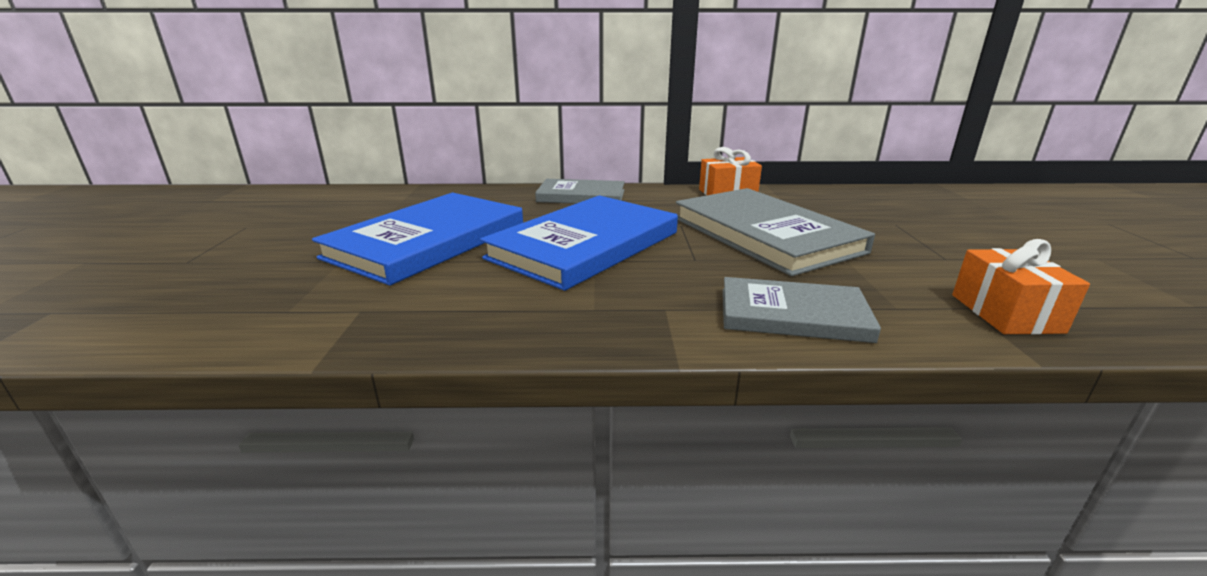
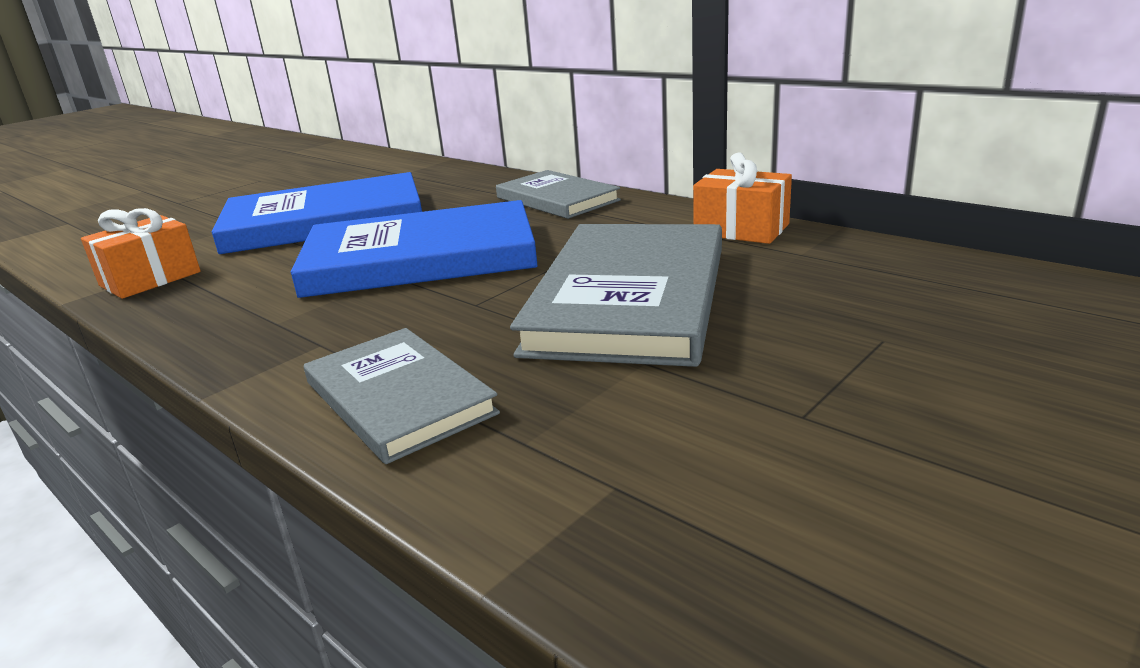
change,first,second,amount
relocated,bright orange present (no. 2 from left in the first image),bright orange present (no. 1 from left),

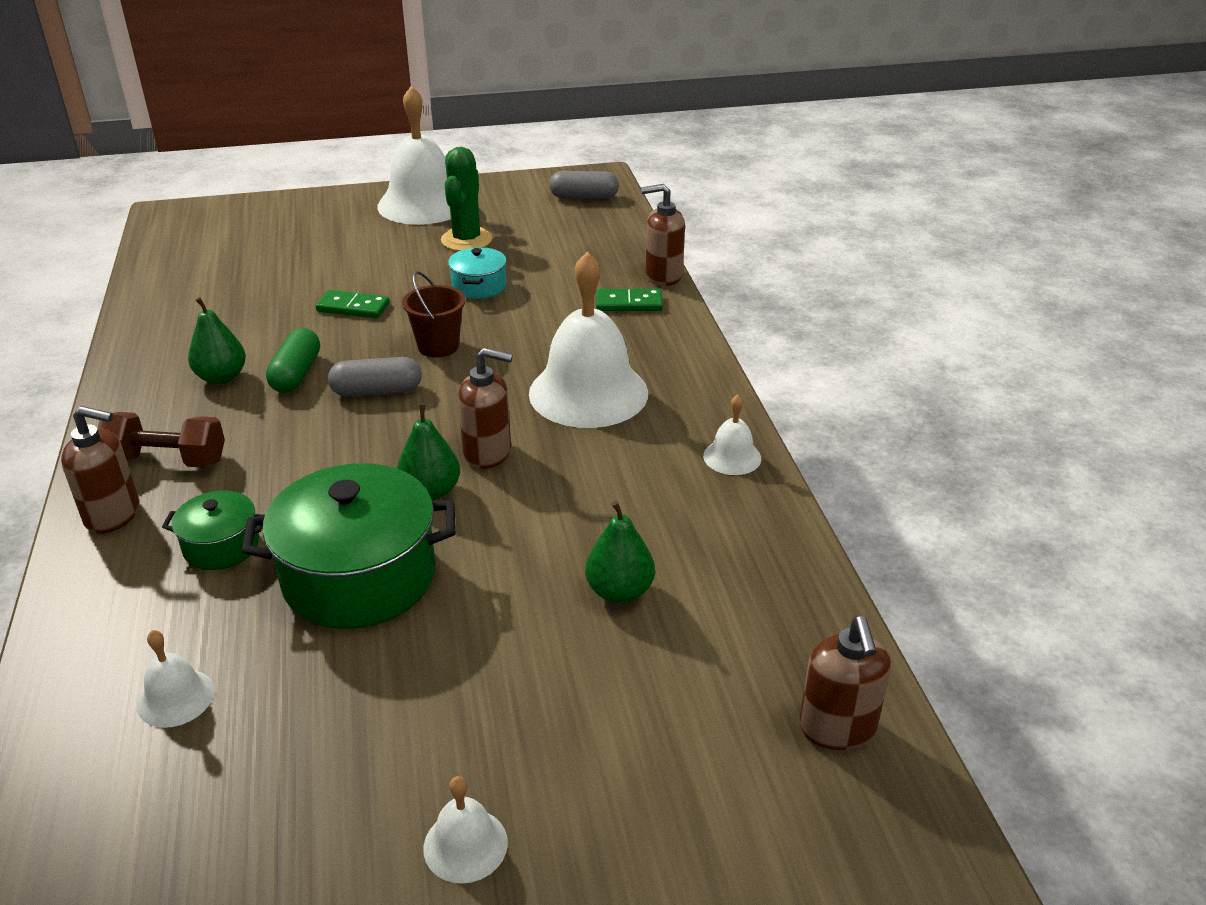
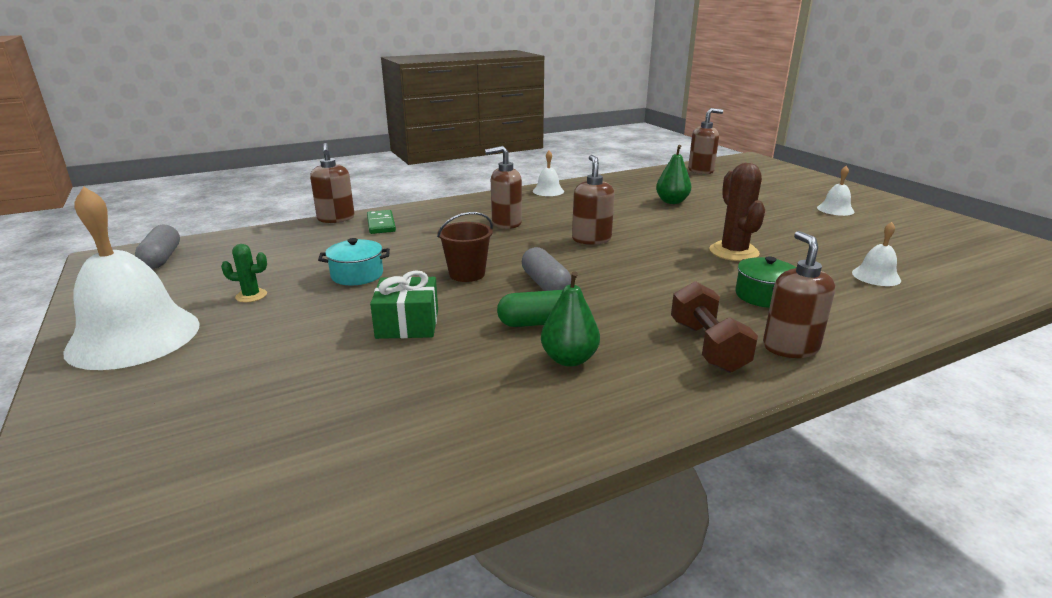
change,first,second,amount
missing,leaf-green pear fruit (no. 2 from left),,
exchanged,leaf-green cooking pot (no. 2 from left),brown prickly plant,
exchanged,leaf-green domino (no. 1 from left),leaf-green present,
exchanged,white hand bell (no. 4 from left),brown pump bottle (no. 2 from left),
size,leaf-green prickly plant,,x0.53

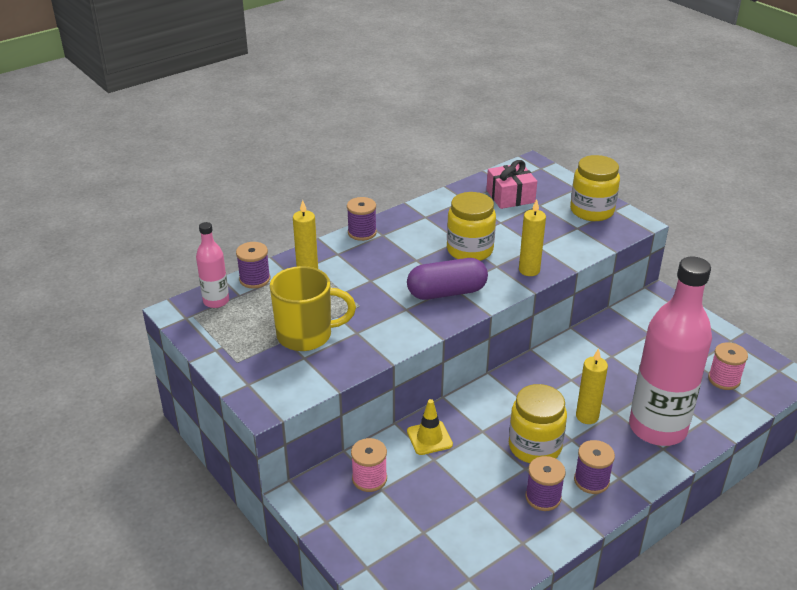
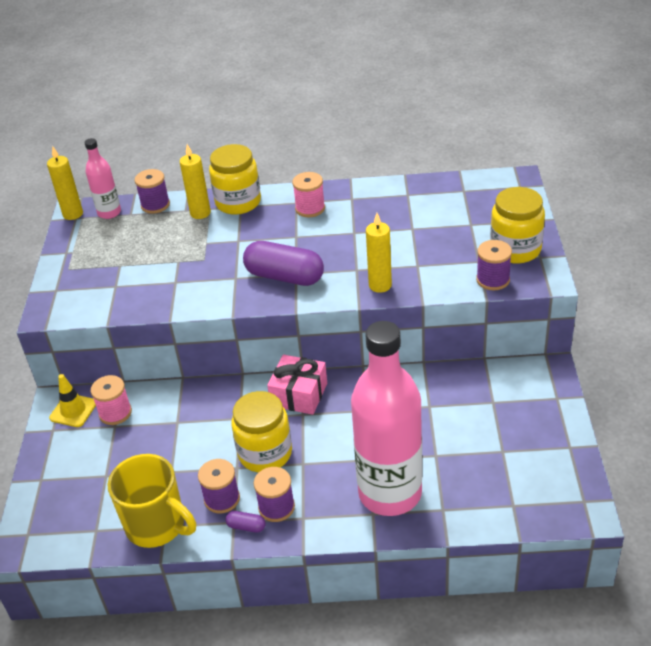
change,first,second,amount
appeared,,royal purple pill (no. 1 from left),
relocated,yellow coffee mug,,
relocated,royal purple spool (no. 2 from left in the first image),royal purple spool (no. 4 from left),
relocated,yellow traffic cone,,
relocated,yellow jar (no. 1 from left),,
relocated,rose-pink present,,
relocated,yellow pillar candle (no. 3 from left in the first image),yellow pillar candle (no. 1 from left),
relocated,rose-pink spool (no. 2 from left),,

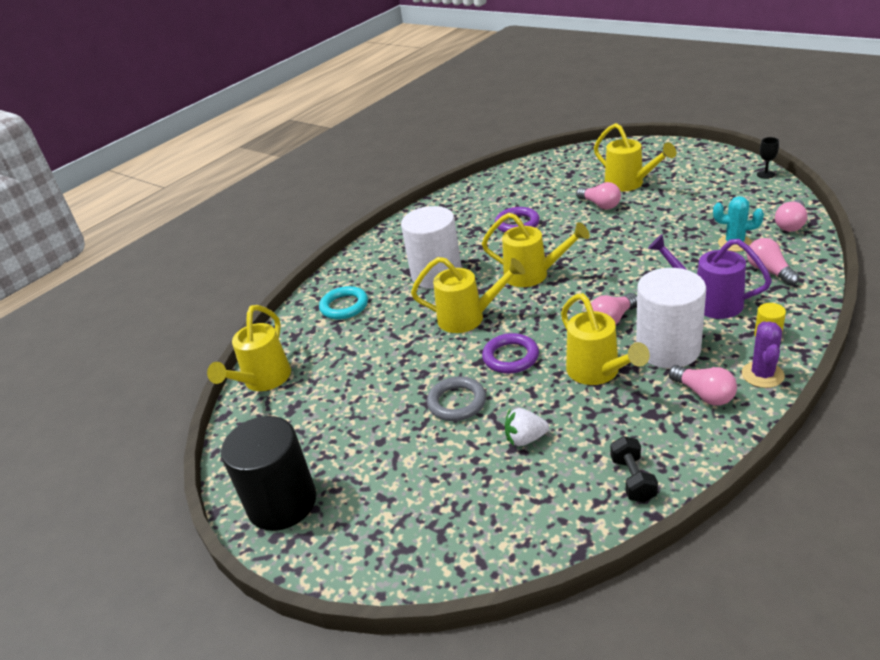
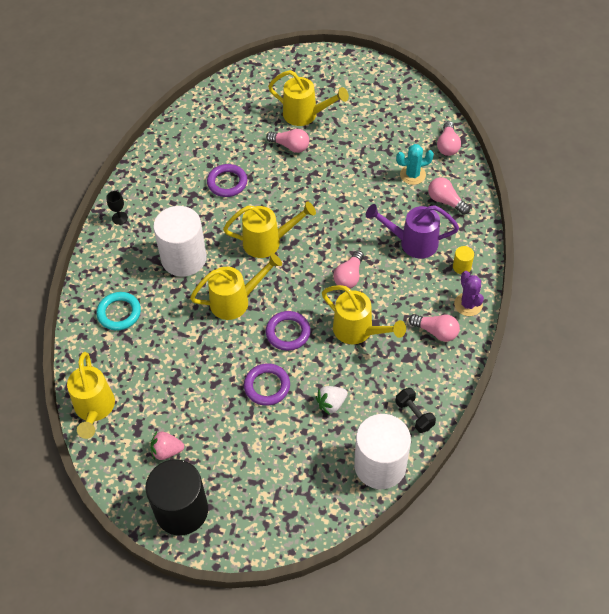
change,first,second,amount
appeared,,rose-pink toy strawberry,
relocated,white cylinder shape (no. 2 from left),,
relocated,ebony chalice,,
colour,grey ring,royal purple ring (no. 2 from left),

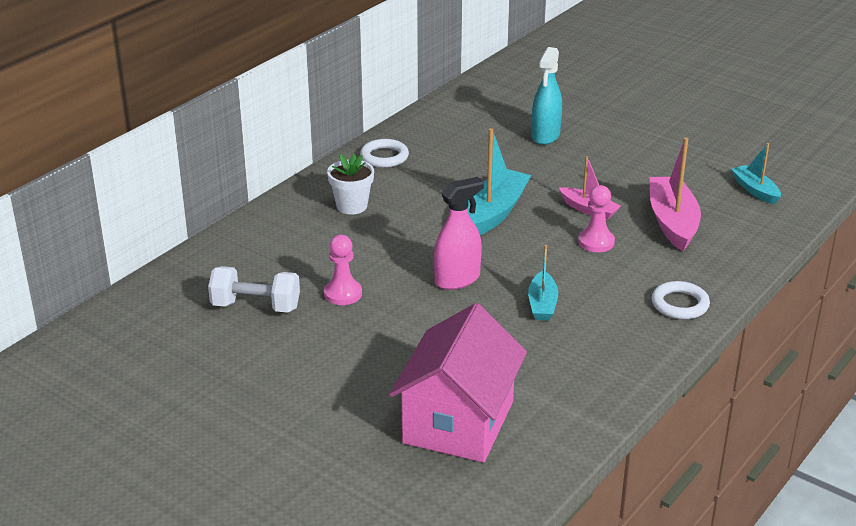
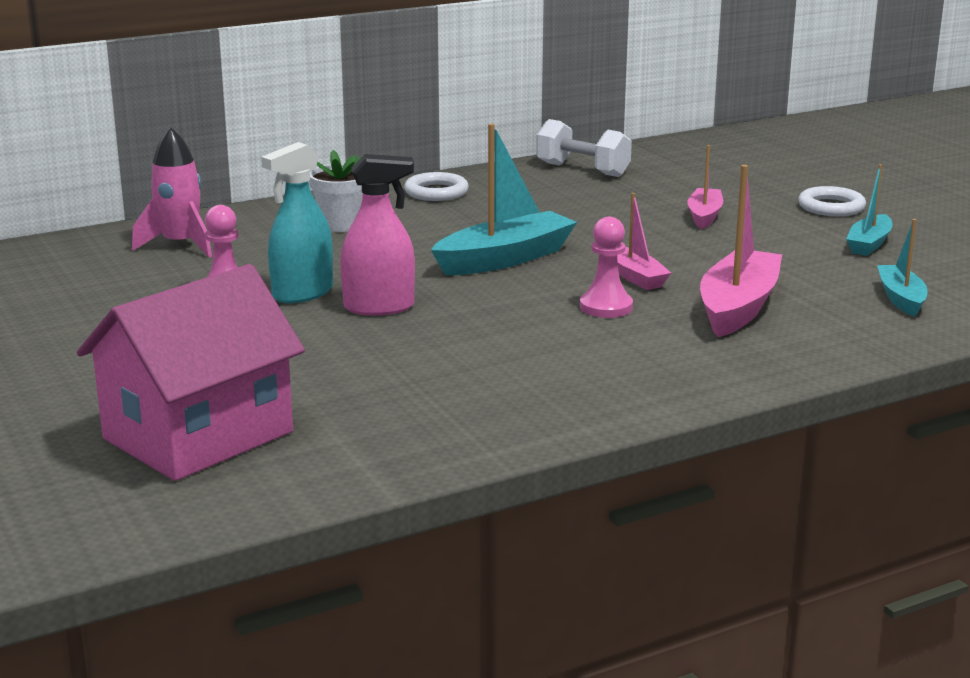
change,first,second,amount
appeared,,rose-pink rocket,
appeared,,rose-pink sailboat (no. 2 from left),
relocated,white hand weight,,
relocated,turquoise sailboat (no. 2 from left),,
relocated,turquoise spray bottle,,
relocated,white ring (no. 2 from left),,

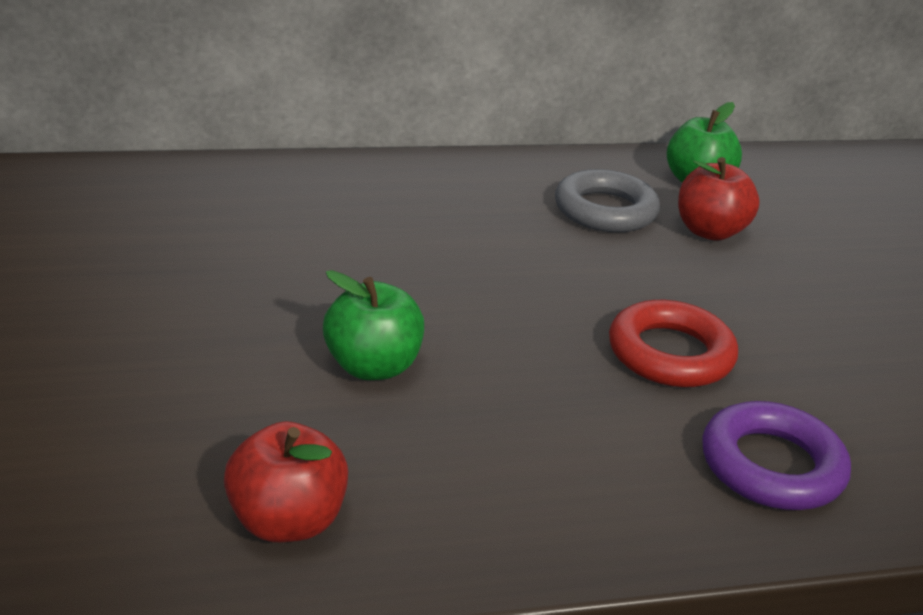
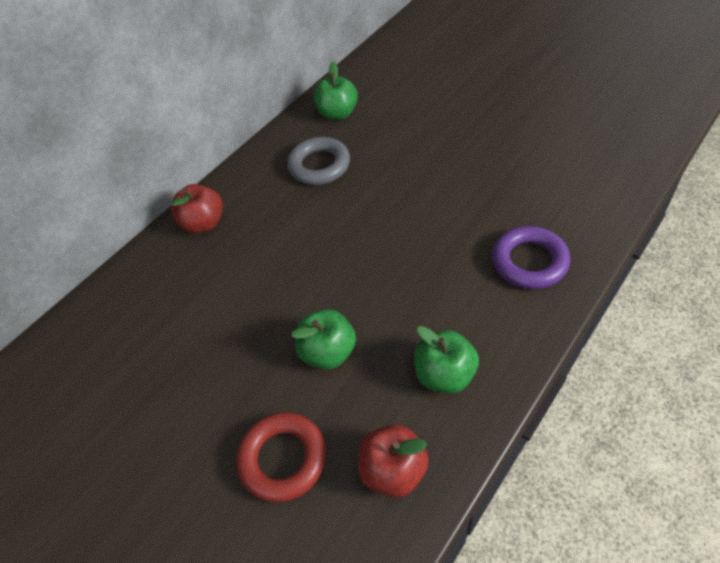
change,first,second,amount
appeared,,leaf-green apple (no. 3 from left),
relocated,red ring,,
relocated,red apple (no. 2 from left in the first image),red apple (no. 1 from left),

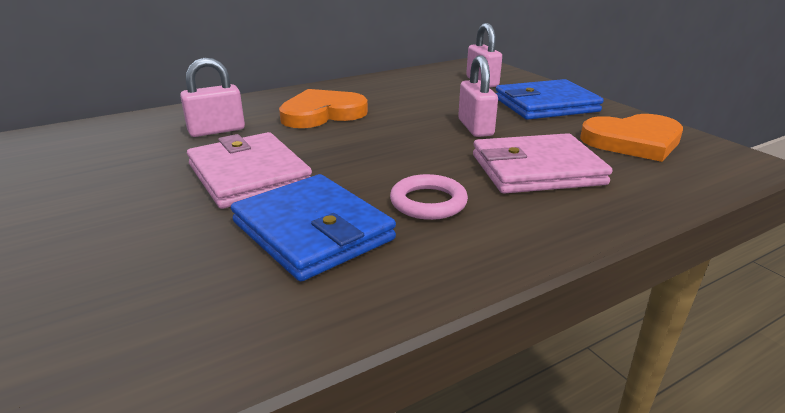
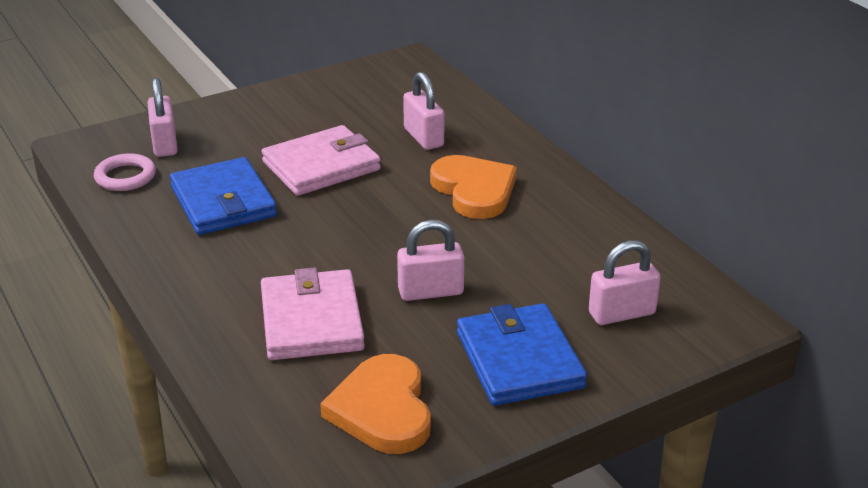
change,first,second,amount
appeared,,rose-pink small lock (no. 1 from left),
relocated,rose-pink ring,,
spun,cobalt billfold (no. 1 from left),,75 degrees counterclockwise

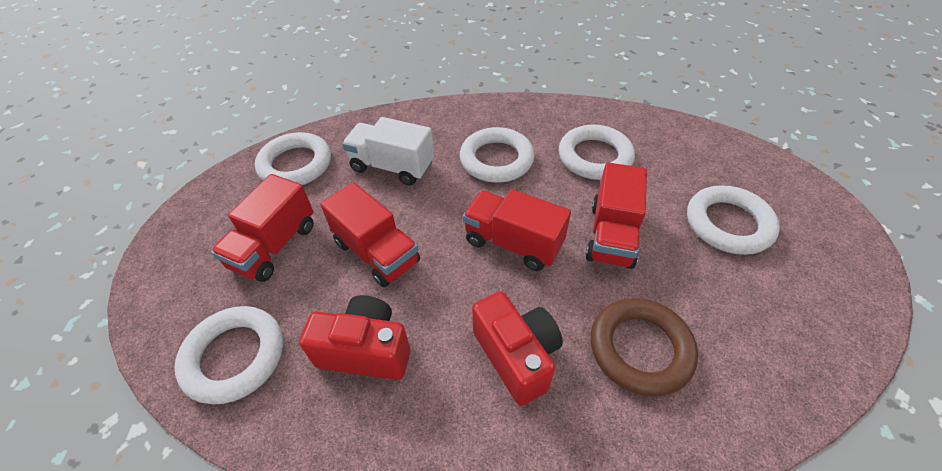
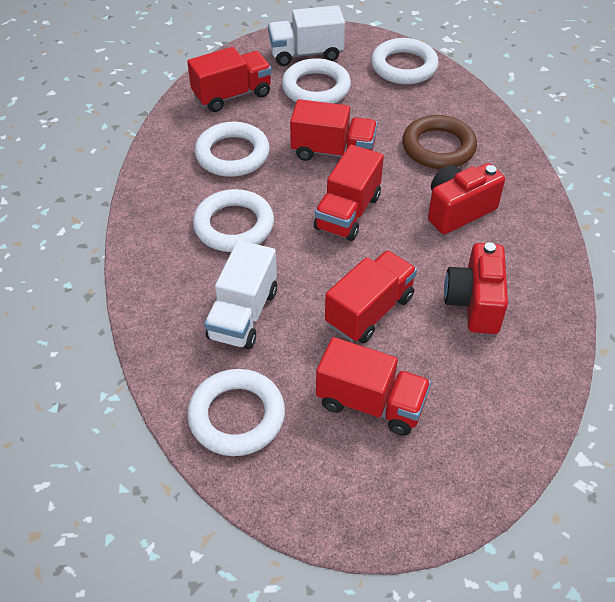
change,first,second,amount
appeared,,red toy truck (no. 1 from left),
appeared,,white toy truck (no. 2 from left),
relocated,white ring (no. 1 from left in the first image),white ring (no. 5 from left),

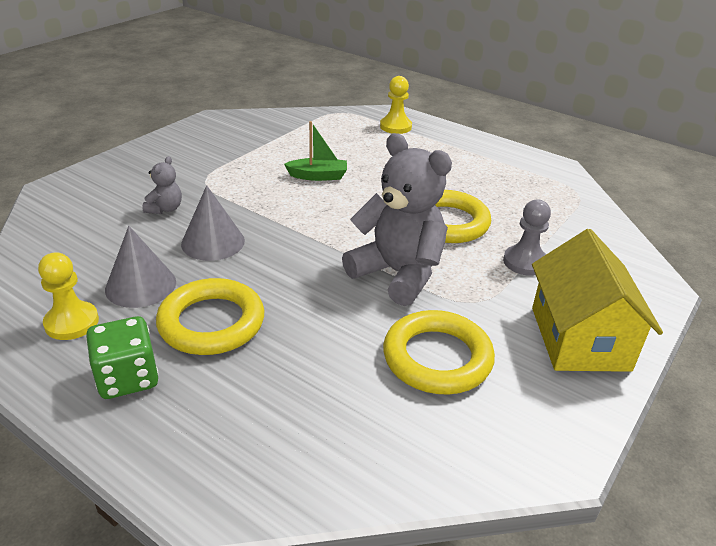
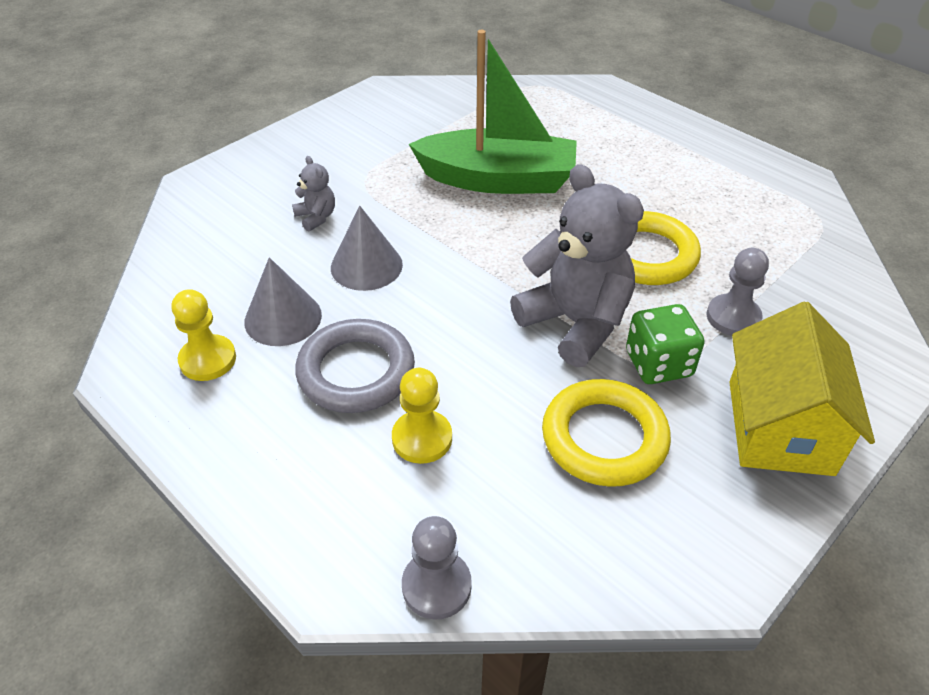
change,first,second,amount
appeared,,grey game pawn (no. 1 from left),
relocated,leaf-green die,,
relocated,yellow game pawn (no. 2 from left),,
colour,yellow ring (no. 1 from left),grey ring,
spun,grey teddy bear (no. 1 from left),,60 degrees counterclockwise
size,leaf-green sailboat,,x2.17

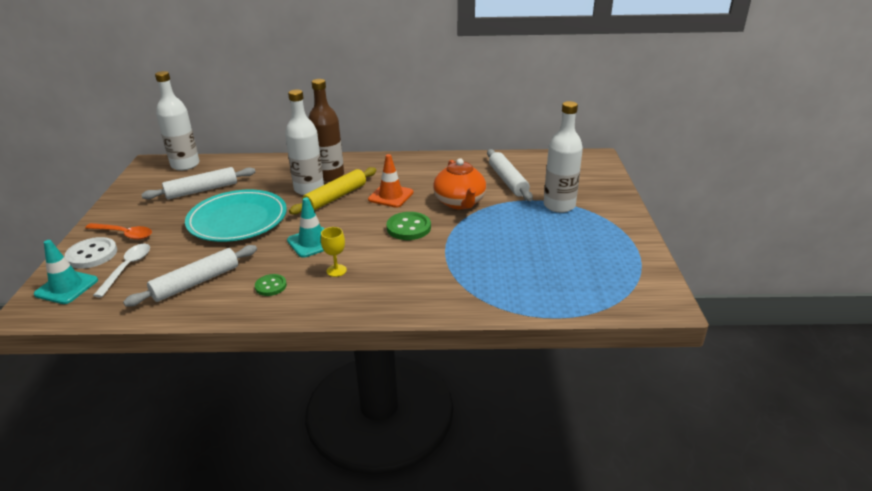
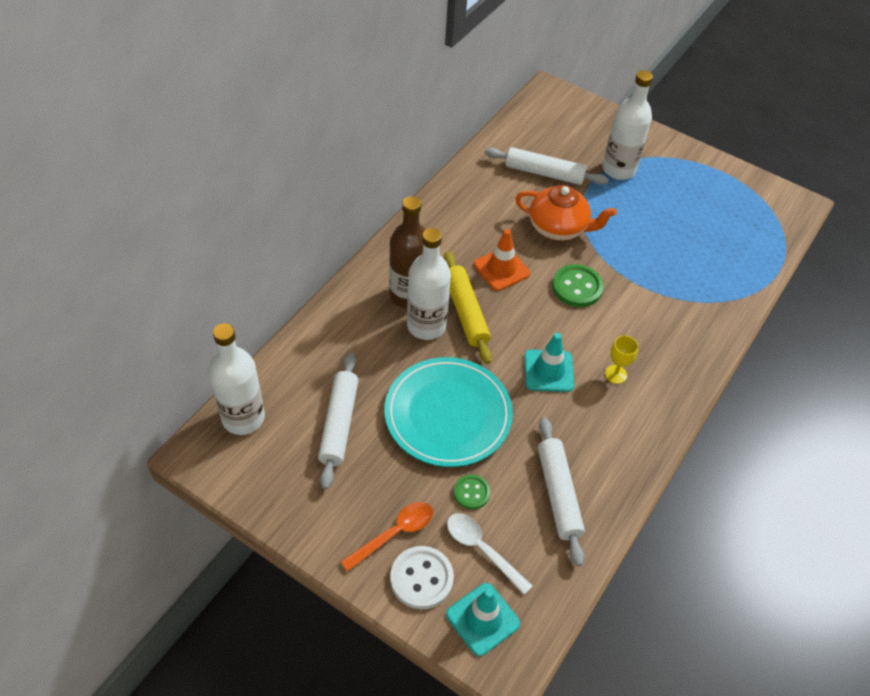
change,first,second,amount
relocated,leaf-green button (no. 1 from left),,

